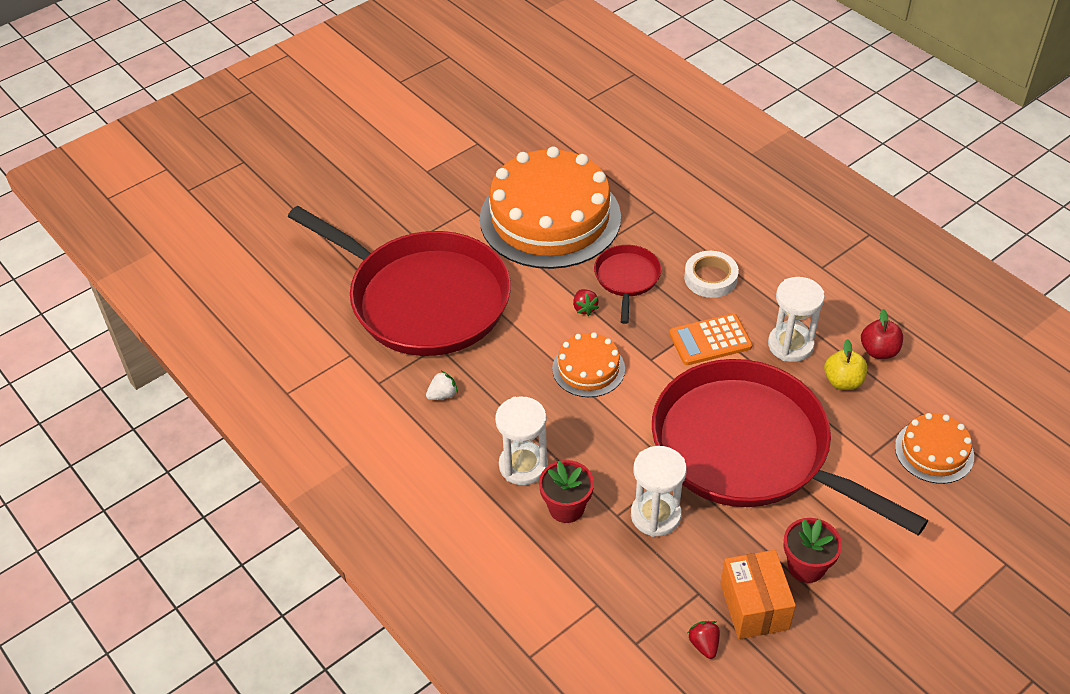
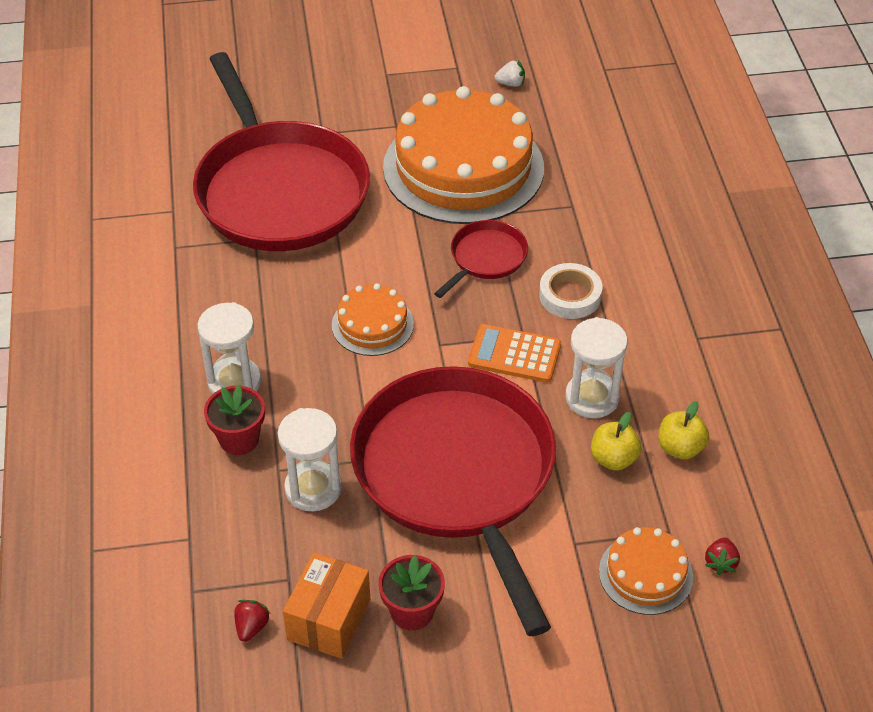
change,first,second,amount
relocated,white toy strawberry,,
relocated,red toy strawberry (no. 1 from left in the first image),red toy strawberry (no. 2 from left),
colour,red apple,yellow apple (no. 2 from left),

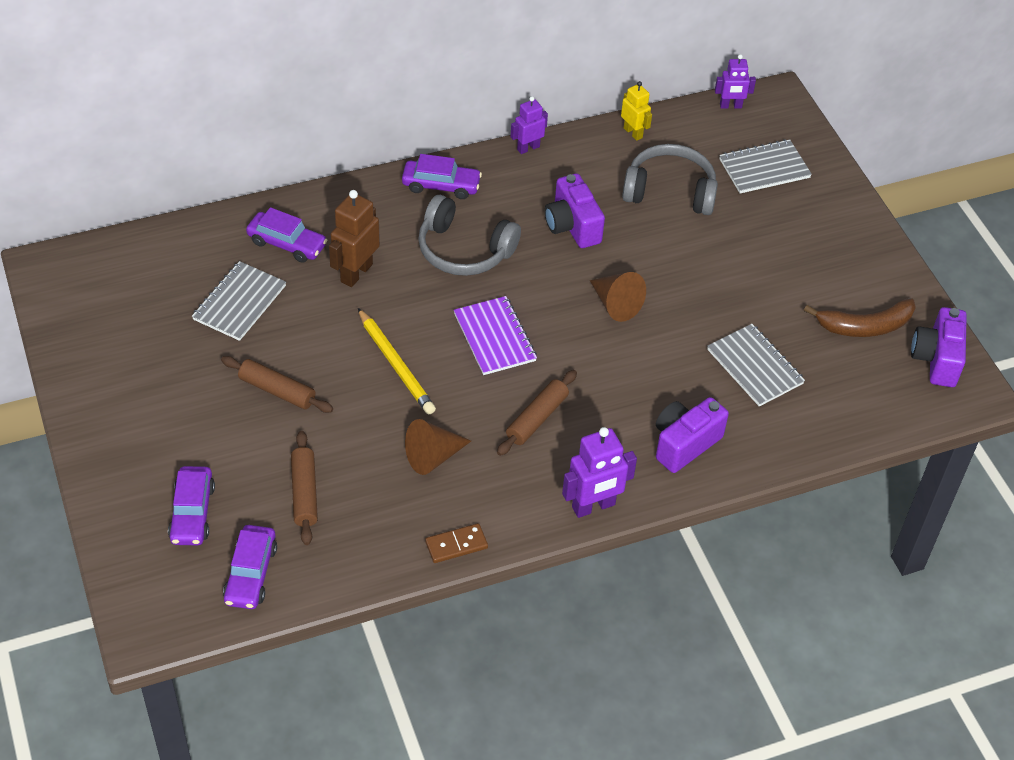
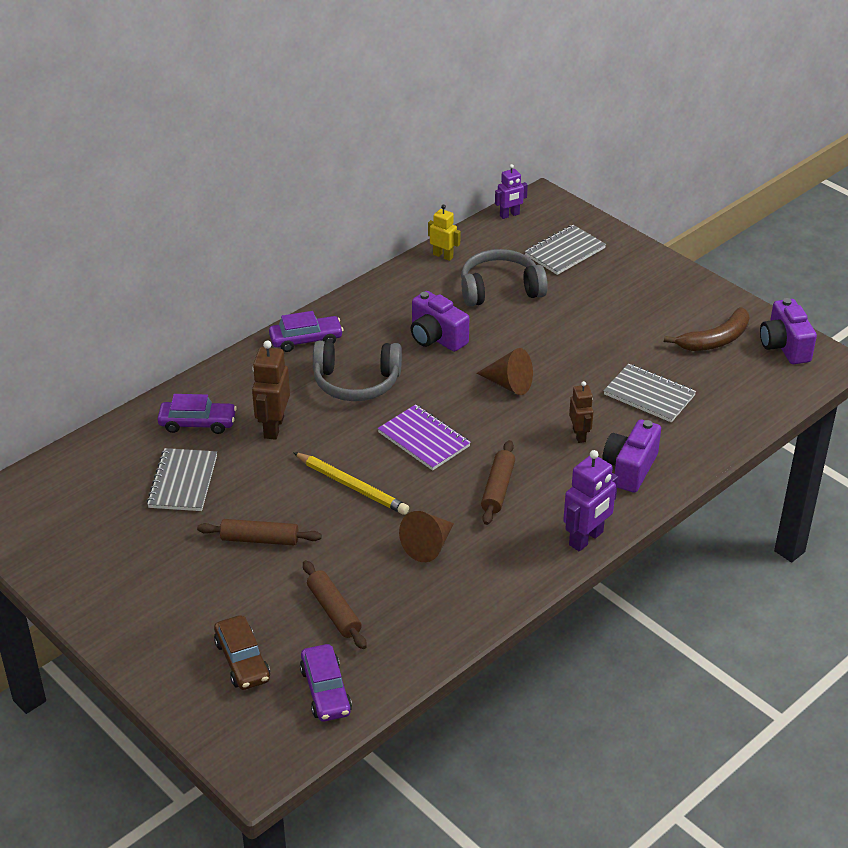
change,first,second,amount
missing,brown domino,,
missing,royal purple robot (no. 1 from left),,
appeared,,brown robot (no. 2 from left),
colour,royal purple automobile (no. 1 from left),brown automobile,

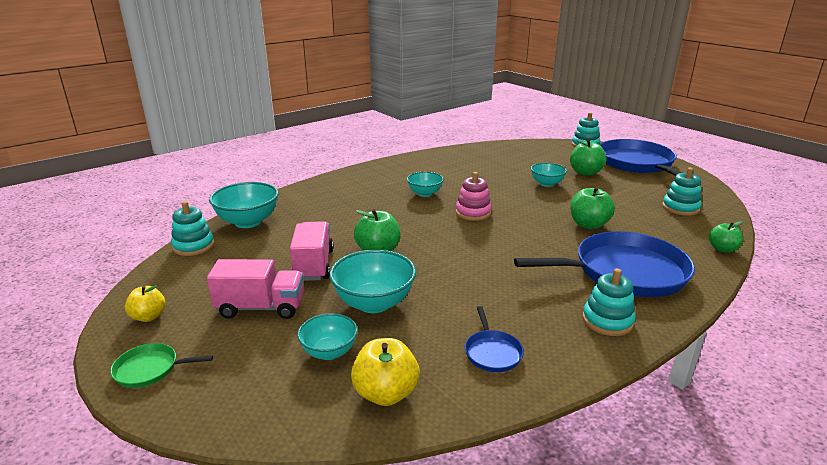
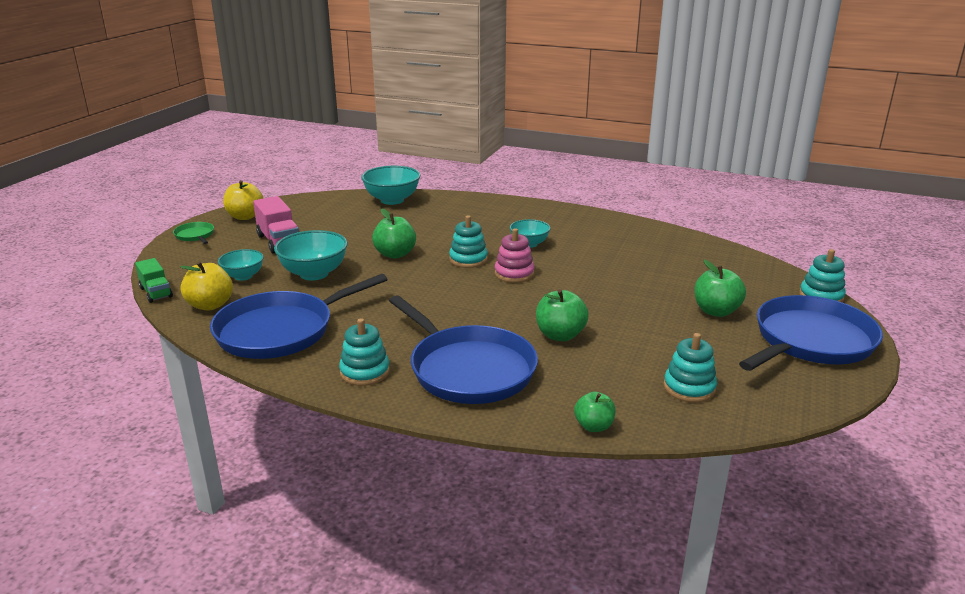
change,first,second,amount
missing,rose-pink toy truck (no. 2 from left),,
missing,turquoise serving bowl (no. 5 from left),,
appeared,,leaf-green toy truck,
relocated,turquoise stacking toy (no. 1 from left in the first image),turquoise stacking toy (no. 2 from left),
size,yellow apple (no. 1 from left in the first image),yellow apple (no. 2 from left),x1.53
size,cobalt frying pan (no. 1 from left),,x2.34

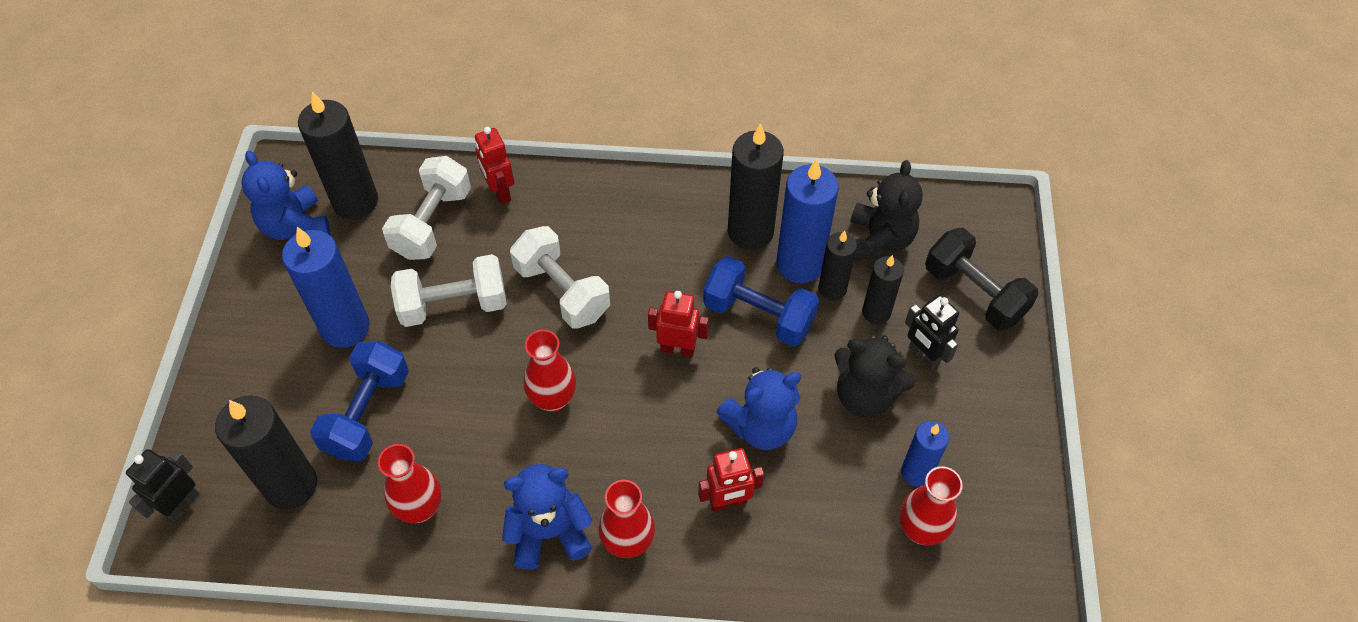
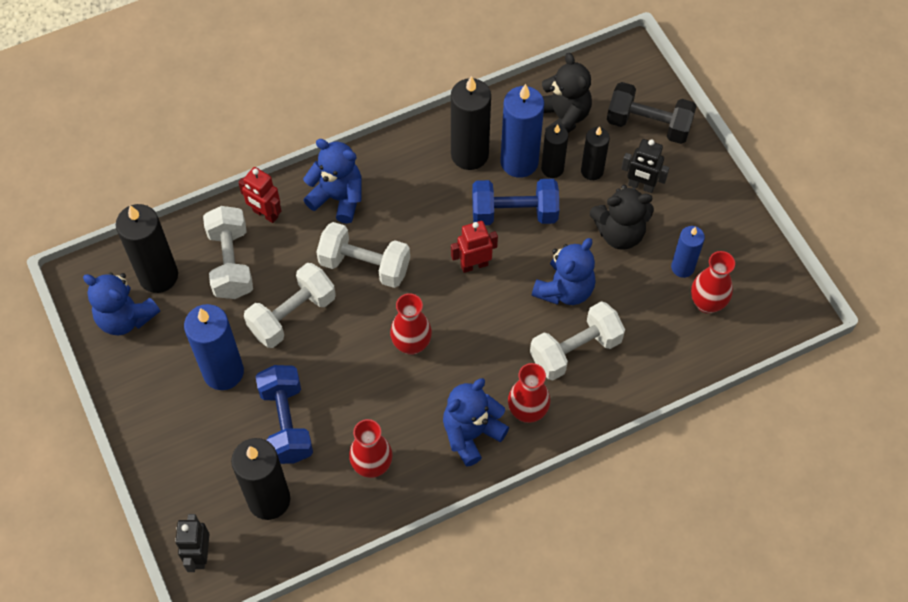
change,first,second,amount
appeared,,cobalt teddy bear (no. 2 from left),
exchanged,red robot (no. 3 from left),white hand weight (no. 4 from left),

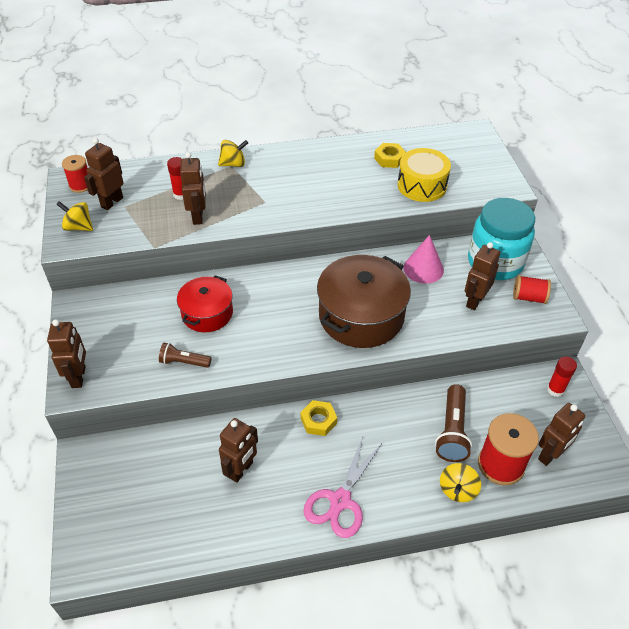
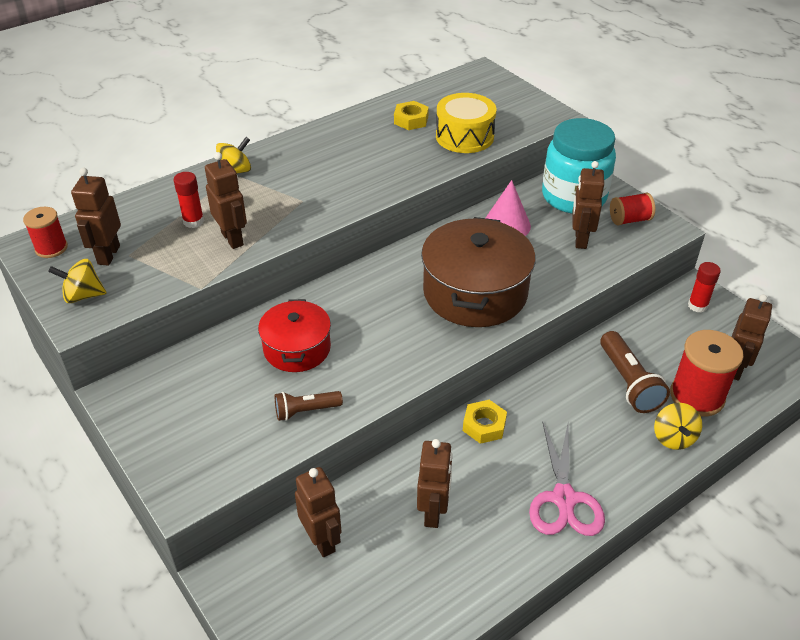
change,first,second,amount
relocated,brown robot (no. 1 from left in the first image),brown robot (no. 3 from left),

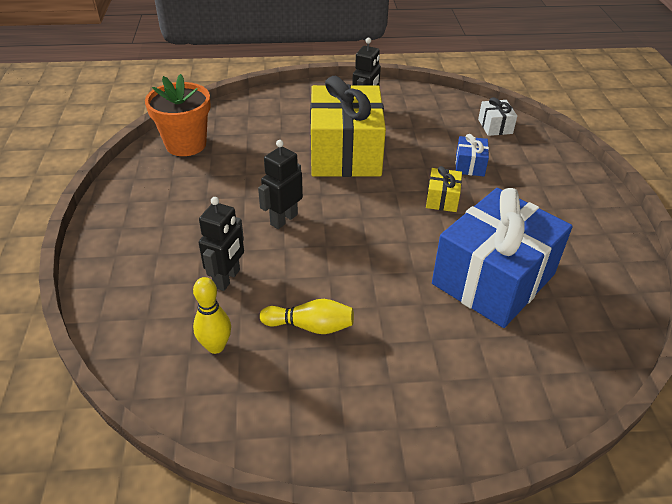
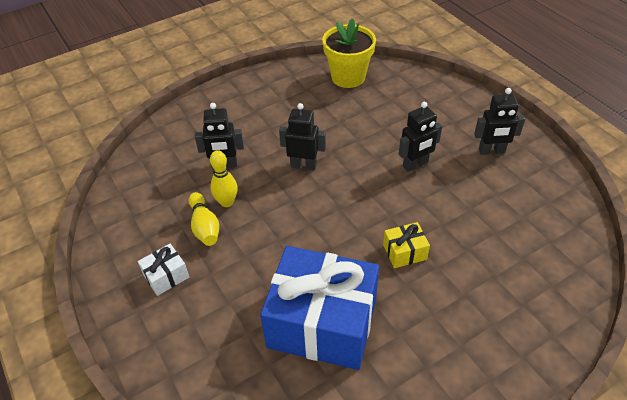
change,first,second,amount
missing,cobalt present (no. 1 from left),,
relocated,yellow tenpin (no. 1 from left in the first image),yellow tenpin (no. 2 from left),
relocated,white present,,
exchanged,yellow present (no. 1 from left),ebony robot (no. 3 from left),
colour,bright orange flower pot,yellow flower pot,

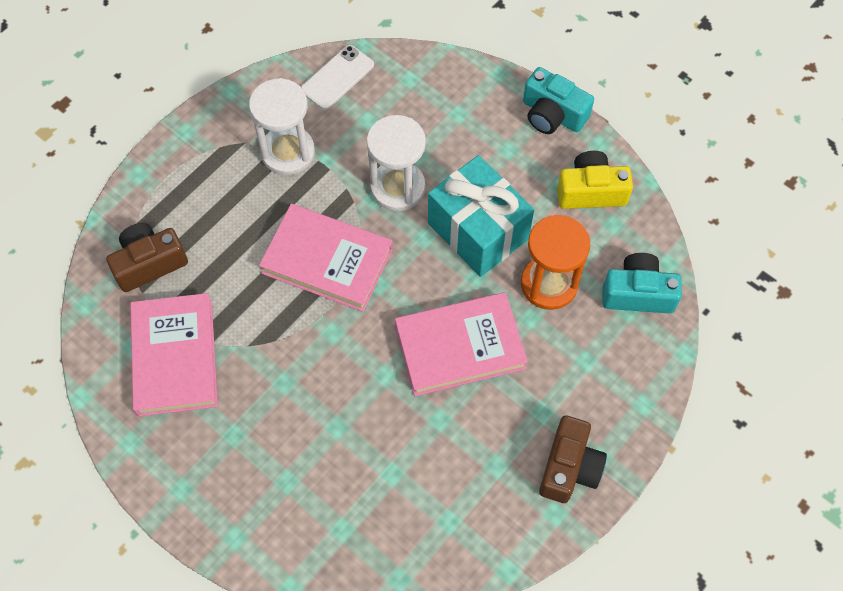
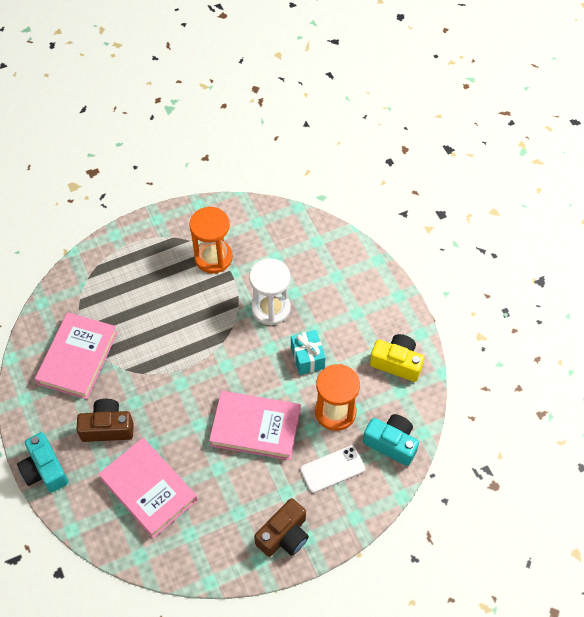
change,first,second,amount
relocated,brown camera (no. 1 from left),,
relocated,rose-pink book (no. 2 from left),,
relocated,white mobile phone,,
relocated,turquoise camera (no. 1 from left),,
colour,white sandglass (no. 1 from left),bright orange sandglass (no. 1 from left),
size,turquoise present,,x0.56

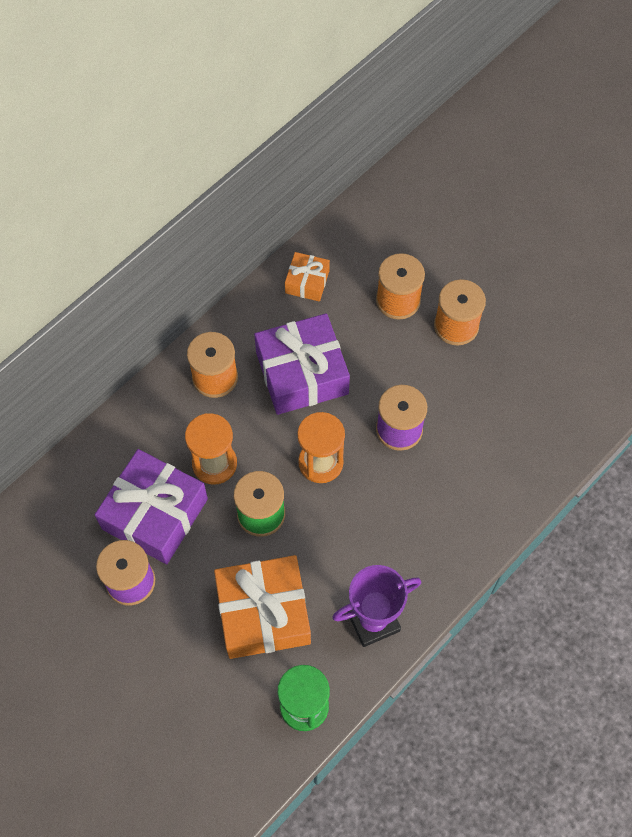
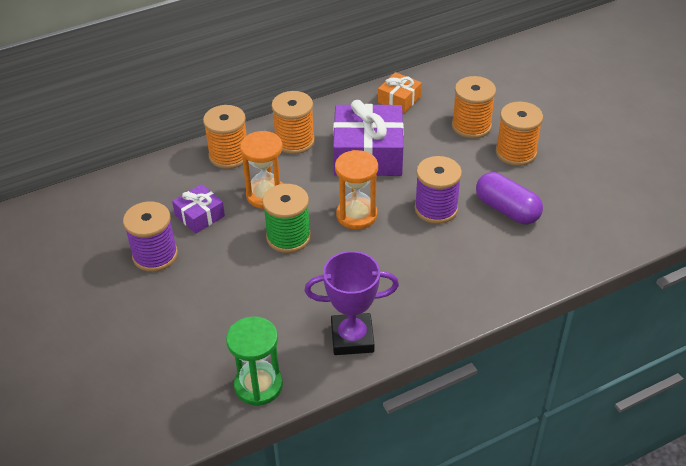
change,first,second,amount
missing,bright orange present (no. 1 from left),,
appeared,,bright orange spool (no. 1 from left),
appeared,,royal purple pill,
size,royal purple present (no. 1 from left),,x0.51

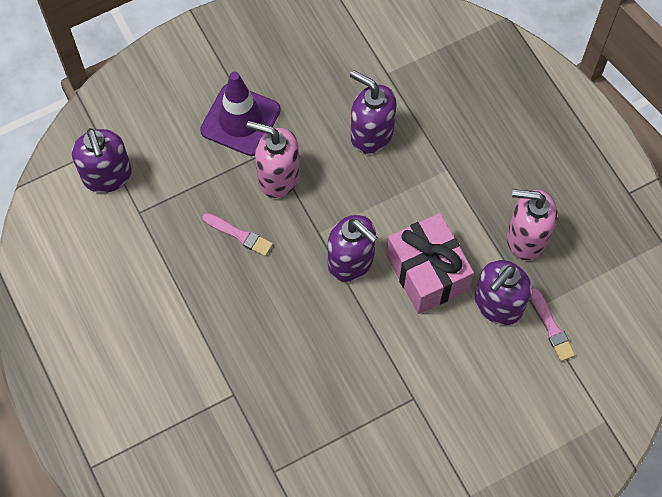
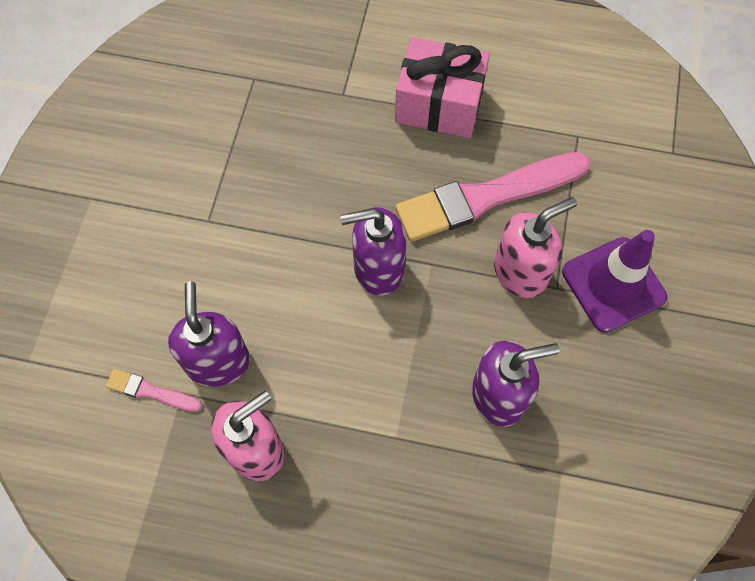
change,first,second,amount
missing,royal purple pump bottle (no. 1 from left),,
relocated,rose-pink present,,
size,rose-pink paintbrush (no. 1 from left in the first image),rose-pink paintbrush (no. 2 from left),x2.26

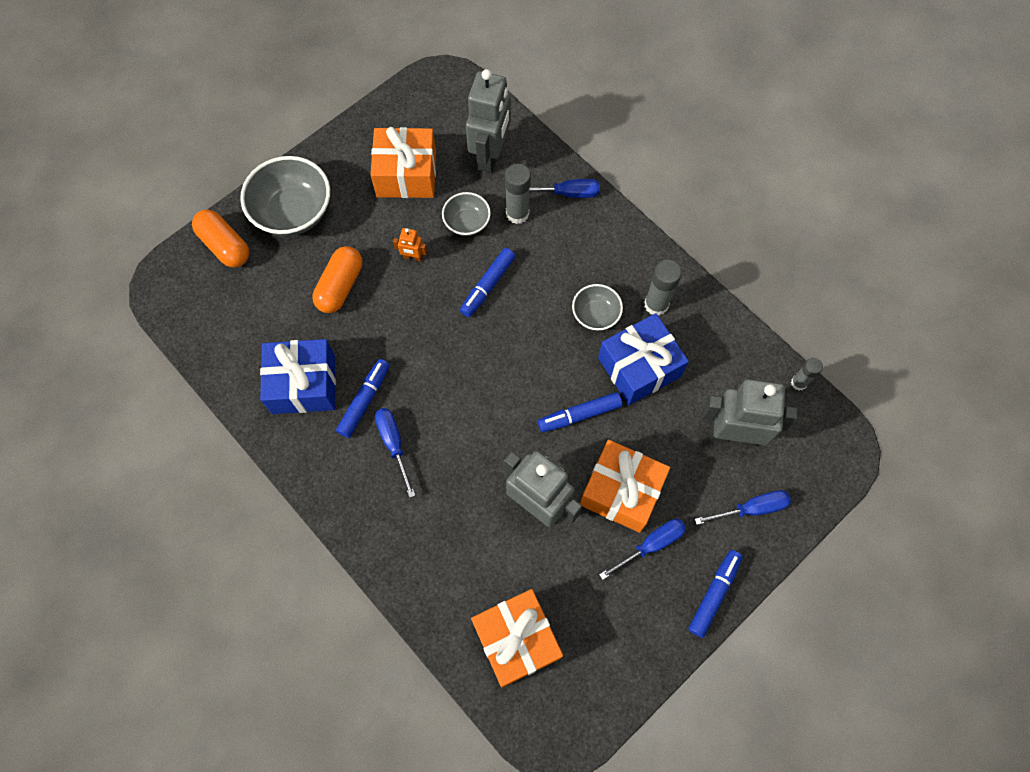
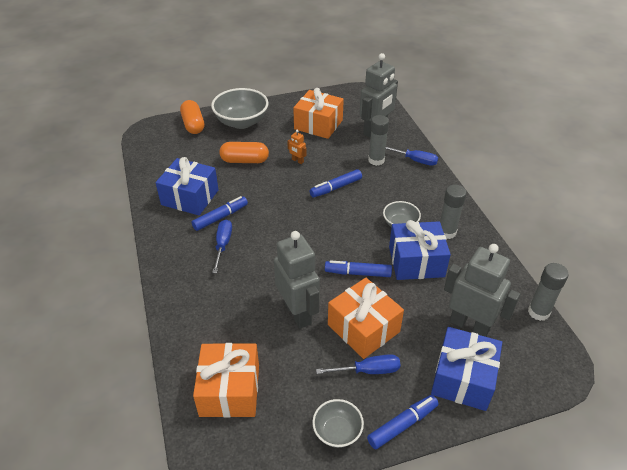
change,first,second,amount
relocated,grey serving bowl (no. 2 from left),,
exchanged,cobalt flat screwdriver (no. 4 from left),cobalt present (no. 3 from left),
spun,bright orange pill (no. 2 from left),,45 degrees clockwise
size,grey glue stick (no. 3 from left),,x1.55

